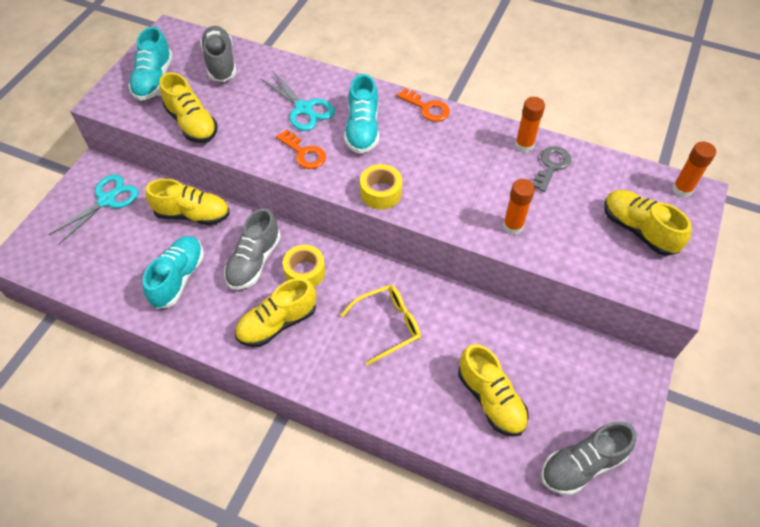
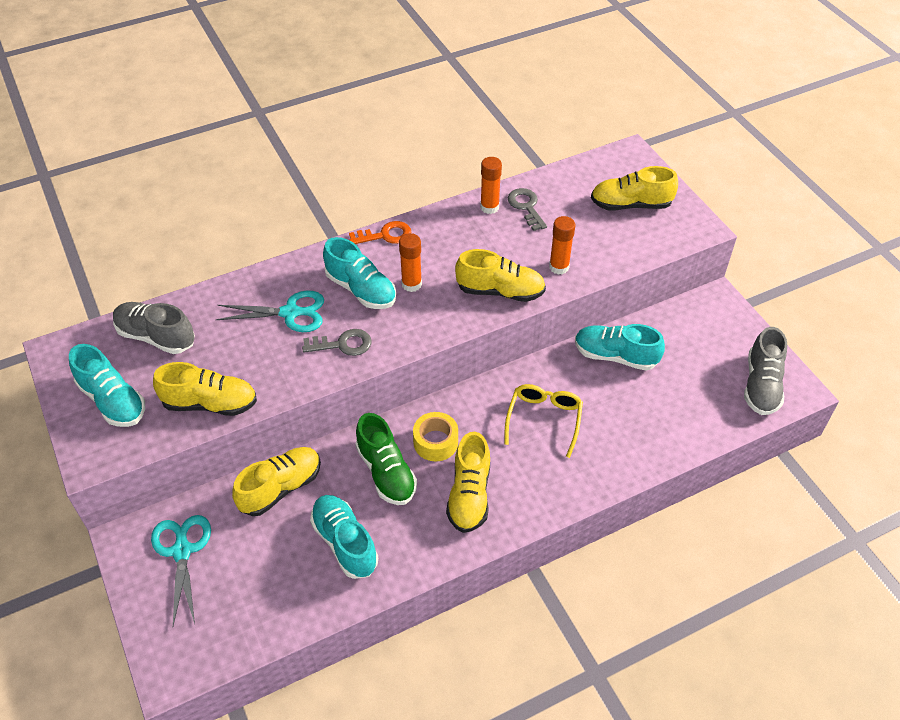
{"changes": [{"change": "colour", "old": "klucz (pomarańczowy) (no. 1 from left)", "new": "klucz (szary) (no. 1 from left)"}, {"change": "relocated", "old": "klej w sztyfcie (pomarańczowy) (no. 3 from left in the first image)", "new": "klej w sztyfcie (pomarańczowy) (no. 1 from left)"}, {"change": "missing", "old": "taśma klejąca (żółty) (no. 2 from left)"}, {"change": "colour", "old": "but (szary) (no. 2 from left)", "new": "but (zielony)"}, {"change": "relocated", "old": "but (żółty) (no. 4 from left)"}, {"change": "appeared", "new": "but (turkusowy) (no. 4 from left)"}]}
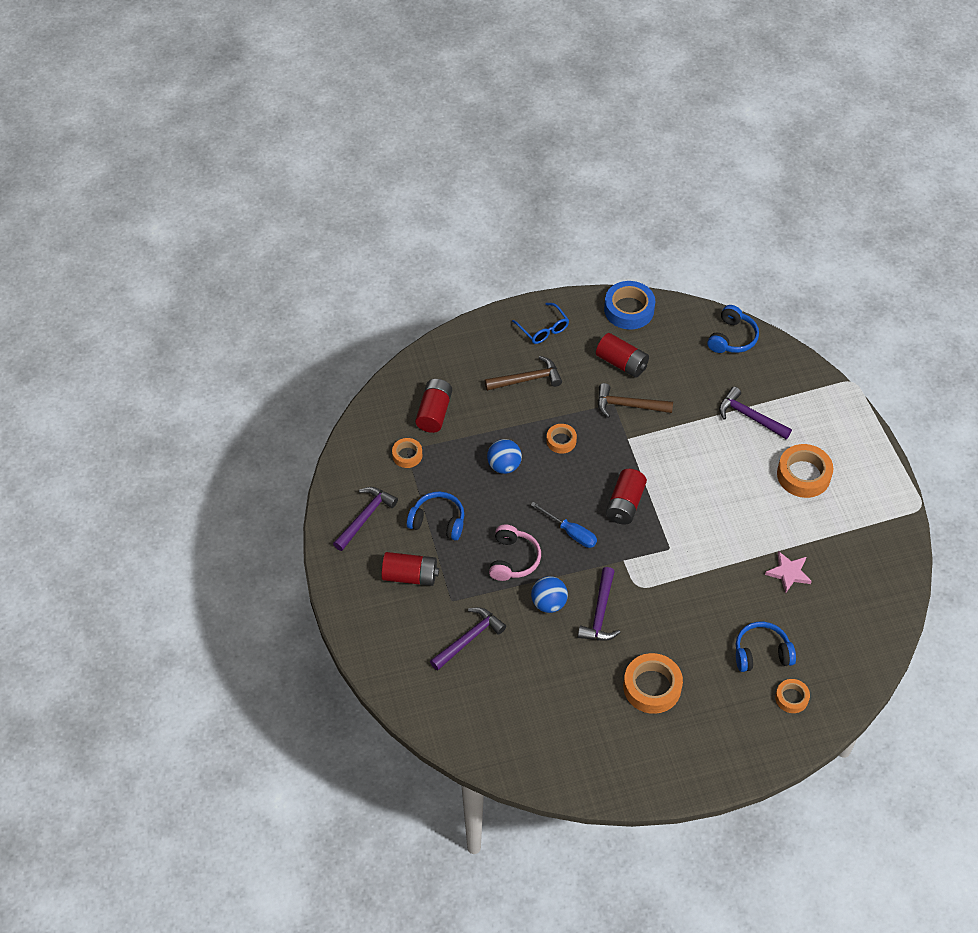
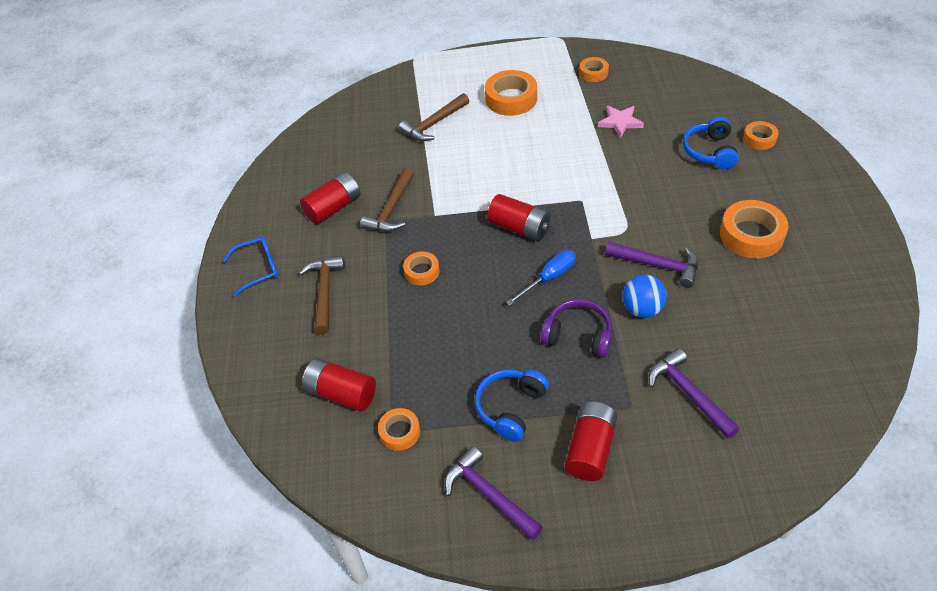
{"changes": [{"change": "missing", "old": "taśma klejąca (niebieski)"}, {"change": "missing", "old": "słuchawki (niebieski) (no. 2 from left)"}, {"change": "colour", "old": "młotek (fioletowy) (no. 4 from left)", "new": "młotek (brązowy) (no. 3 from left)"}, {"change": "missing", "old": "piłka (niebieski) (no. 1 from left)"}, {"change": "colour", "old": "słuchawki (różowy)", "new": "słuchawki (fioletowy)"}, {"change": "appeared", "new": "taśma klejąca (pomarańczowy) (no. 4 from left)"}]}
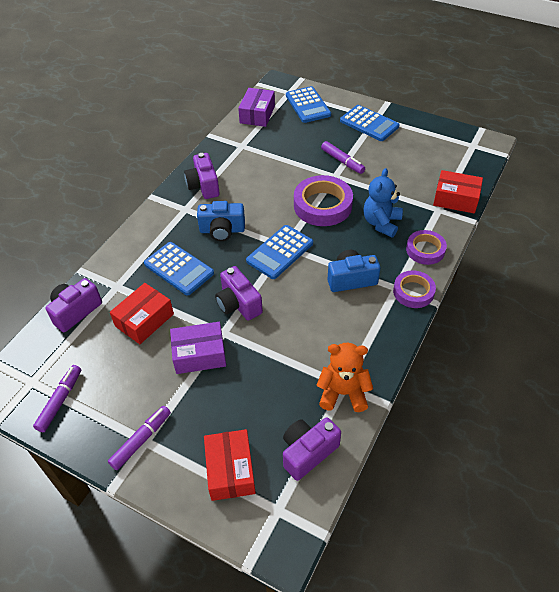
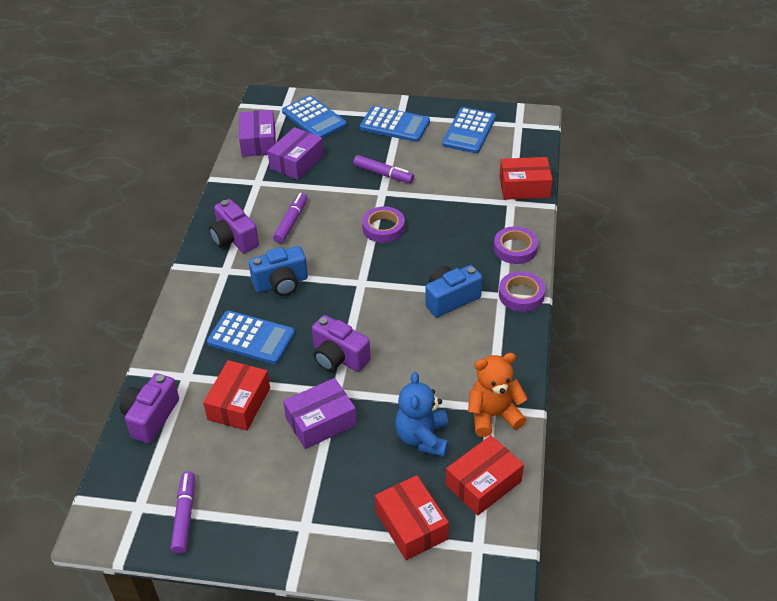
{"changes": [{"change": "relocated", "old": "miś (niebieski)"}, {"change": "size", "old": "taśma klejąca (fioletowy) (no. 1 from left)", "factor": 0.61}, {"change": "relocated", "old": "kalkulator (niebieski) (no. 2 from left in the first image)", "new": "kalkulator (niebieski) (no. 4 from left)"}, {"change": "relocated", "old": "flamaster (fioletowy) (no. 2 from left)"}, {"change": "exchanged", "old": "aparat fotograficzny (fioletowy) (no. 4 from left)", "new": "pudełko (czerwony) (no. 3 from left)"}, {"change": "appeared", "new": "pudełko (fioletowy) (no. 2 from left)"}]}
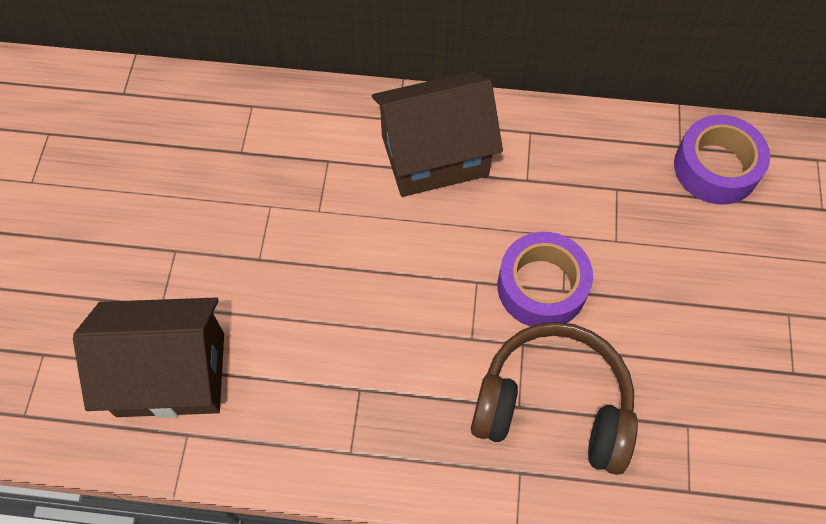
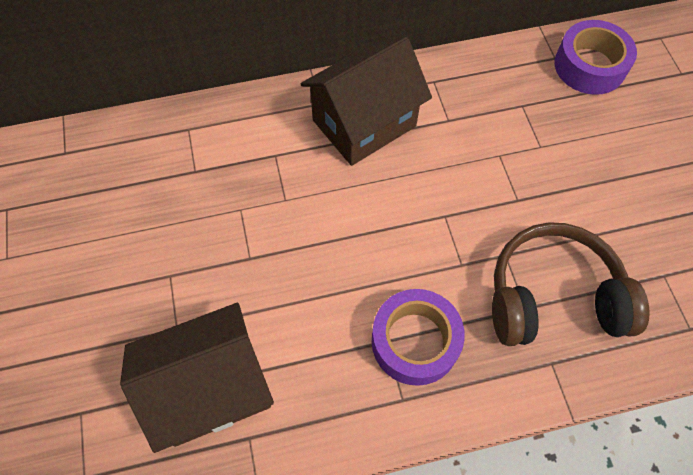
{"changes": [{"change": "relocated", "old": "taśma klejąca (fioletowy) (no. 1 from left)"}]}
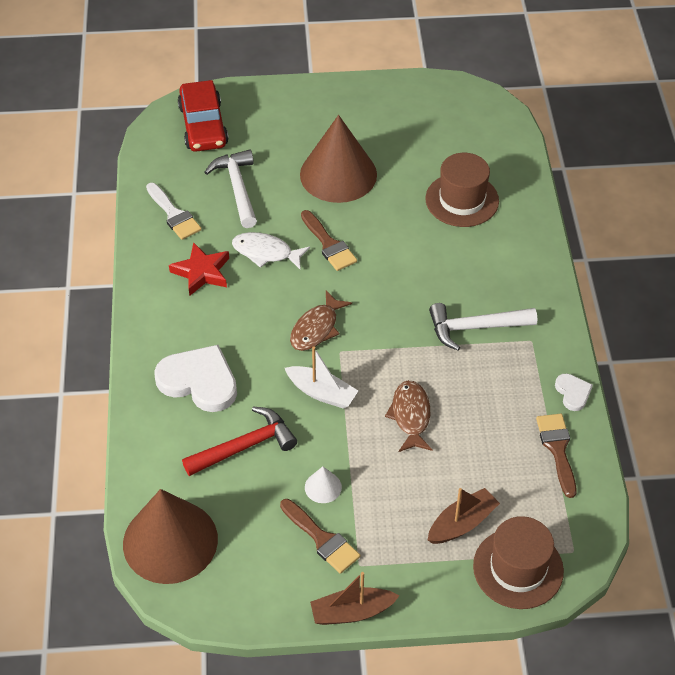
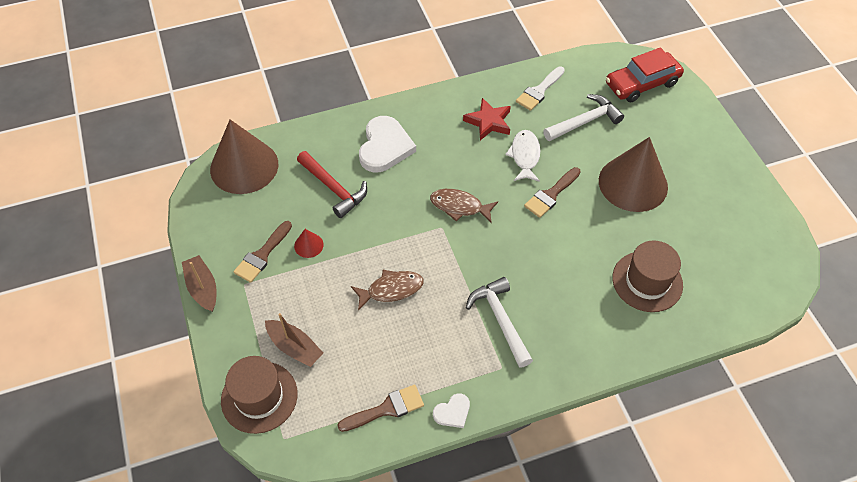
{"changes": [{"change": "missing", "old": "łódka (biały)"}, {"change": "colour", "old": "stożek (biały)", "new": "stożek (czerwony)"}]}
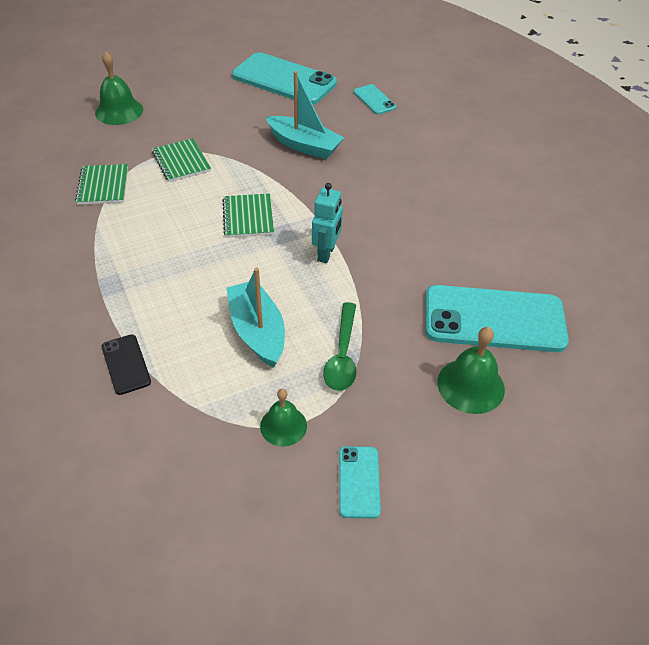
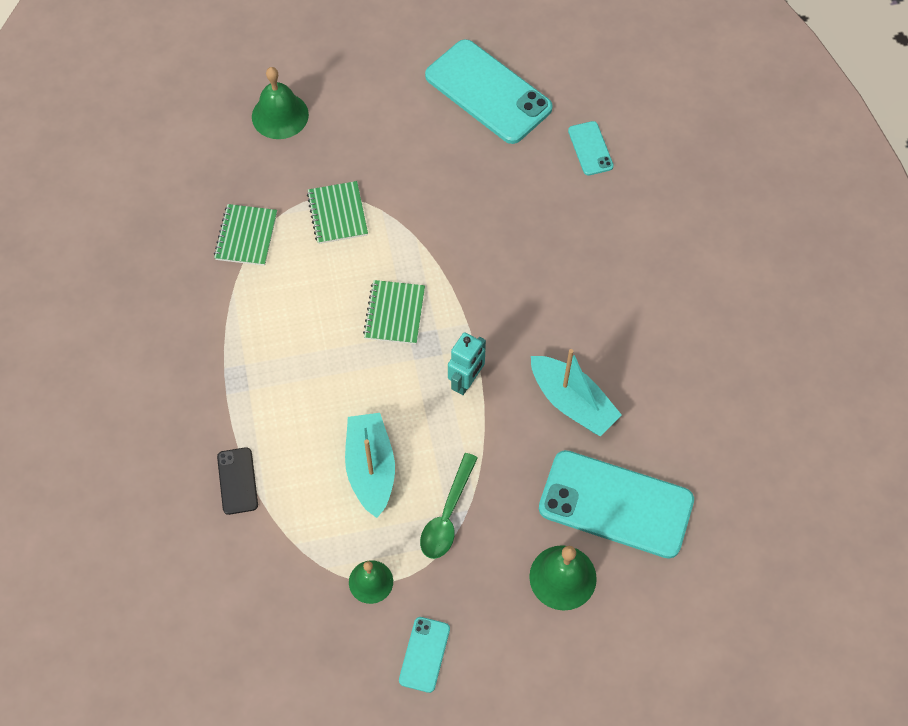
{"changes": [{"change": "relocated", "old": "łódka (turkusowy) (no. 2 from left)"}]}
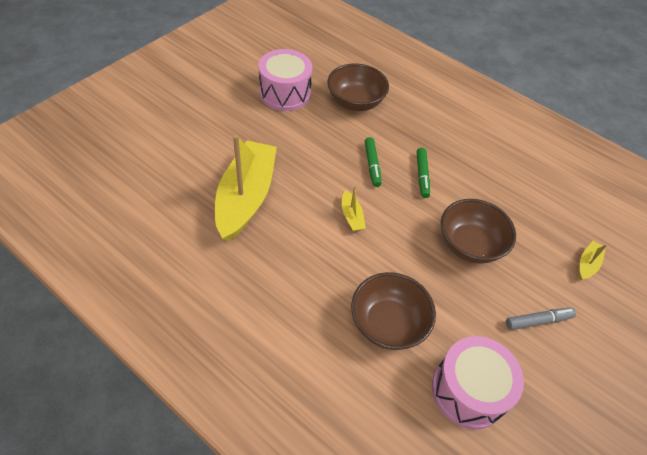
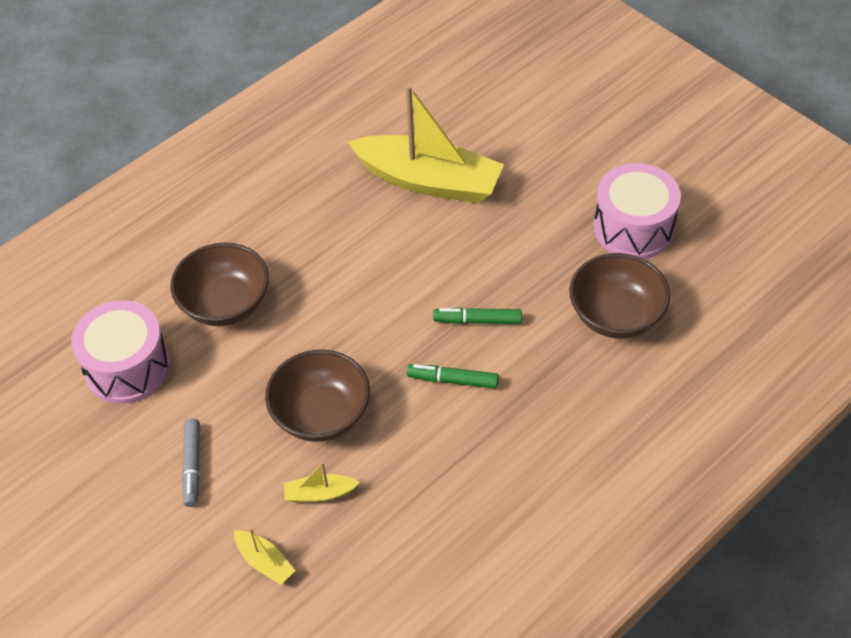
{"changes": [{"change": "relocated", "old": "łódka (żółty) (no. 2 from left)"}]}
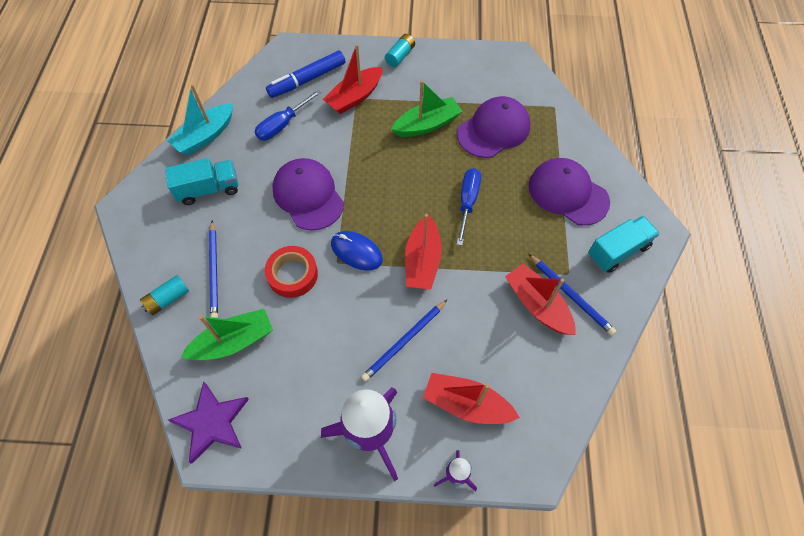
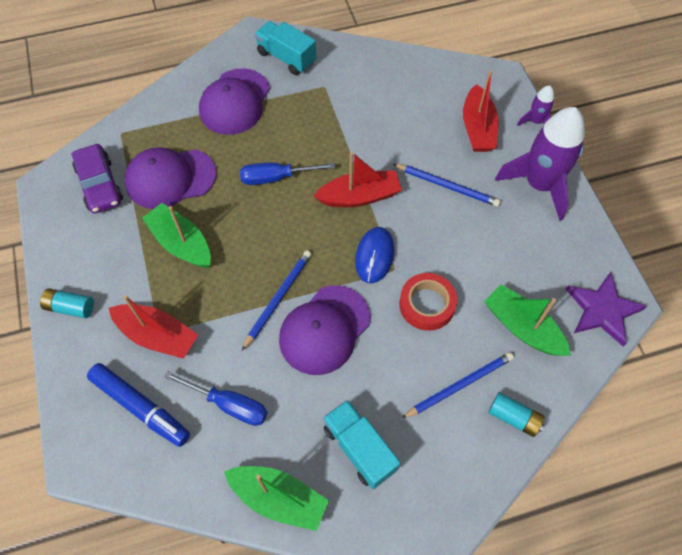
{"changes": [{"change": "colour", "old": "łódka (turkusowy)", "new": "łódka (zielony) (no. 2 from left)"}, {"change": "spun", "old": "czapka (fioletowy) (no. 2 from left in the first image)", "degrees": -45}, {"change": "relocated", "old": "ołówek (niebieski) (no. 3 from left in the first image)", "new": "ołówek (niebieski) (no. 1 from left)"}, {"change": "missing", "old": "łódka (czerwony) (no. 4 from left)"}, {"change": "appeared", "new": "samochód (fioletowy)"}]}
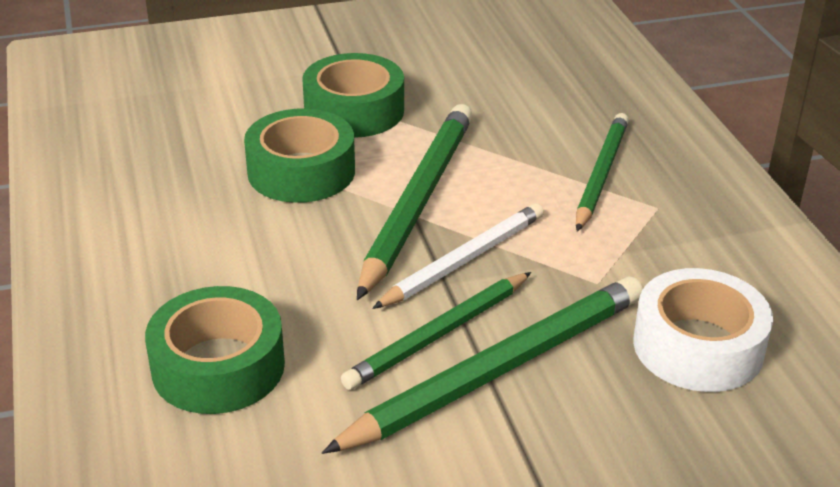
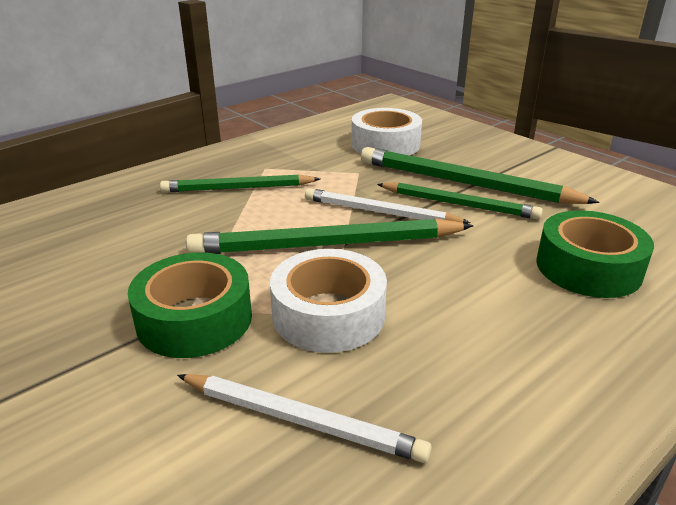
{"changes": [{"change": "colour", "old": "taśma klejąca (zielony) (no. 2 from left)", "new": "taśma klejąca (biały) (no. 1 from left)"}, {"change": "appeared", "new": "ołówek (biały) (no. 1 from left)"}]}
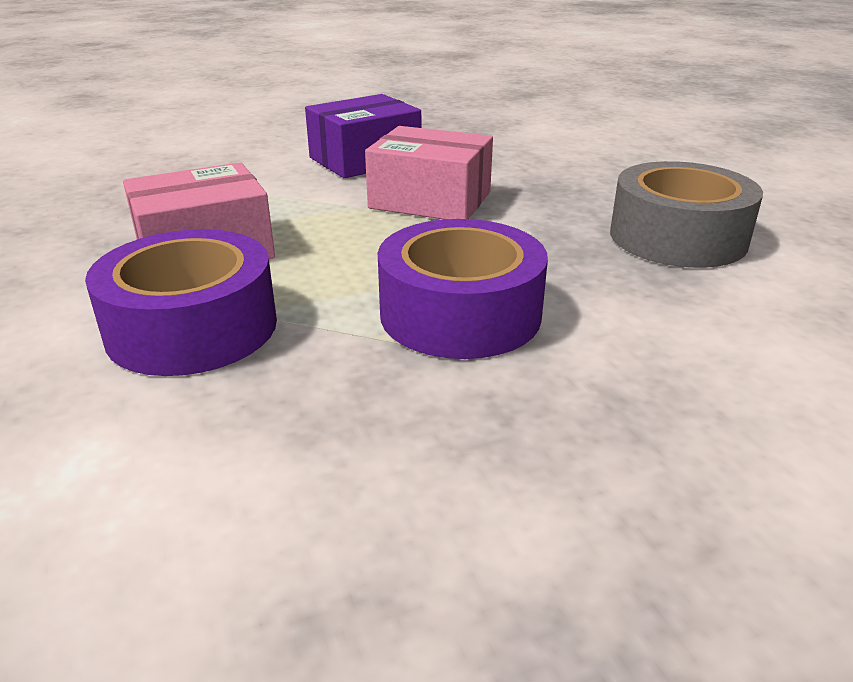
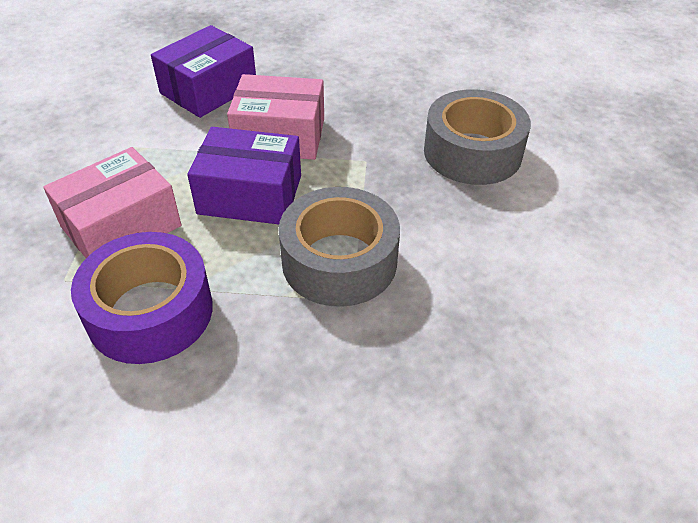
{"changes": [{"change": "colour", "old": "taśma klejąca (fioletowy) (no. 2 from left)", "new": "taśma klejąca (szary) (no. 1 from left)"}, {"change": "appeared", "new": "pudełko (fioletowy) (no. 2 from left)"}]}
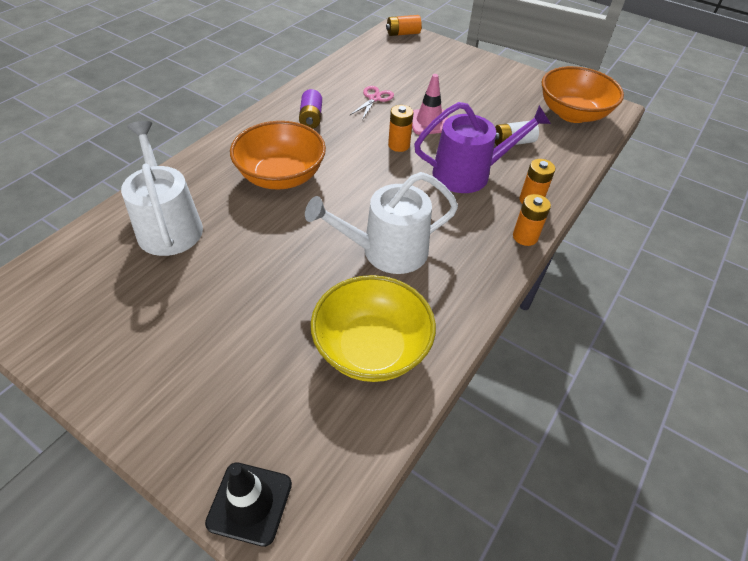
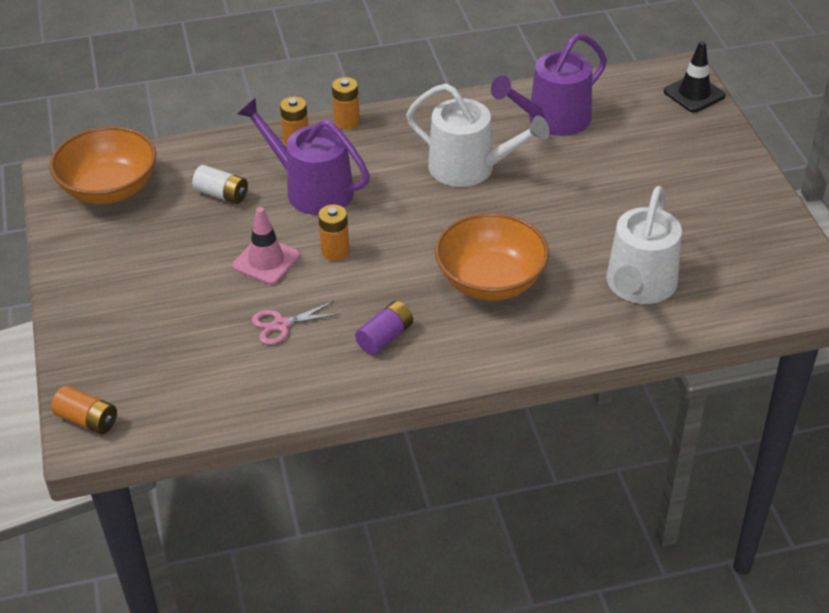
{"changes": [{"change": "exchanged", "old": "miska (żółty)", "new": "konewka (fioletowy) (no. 2 from left)"}]}
